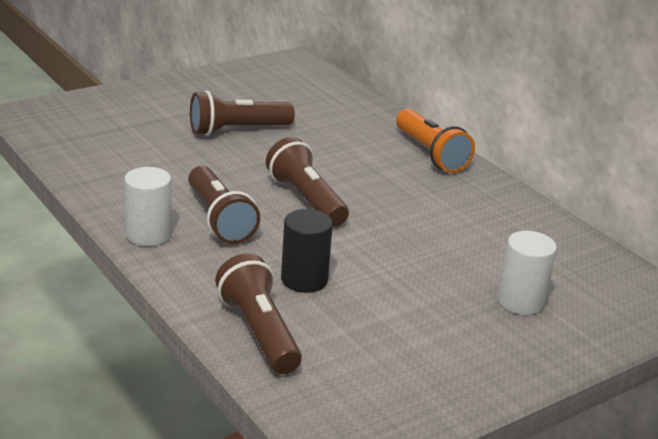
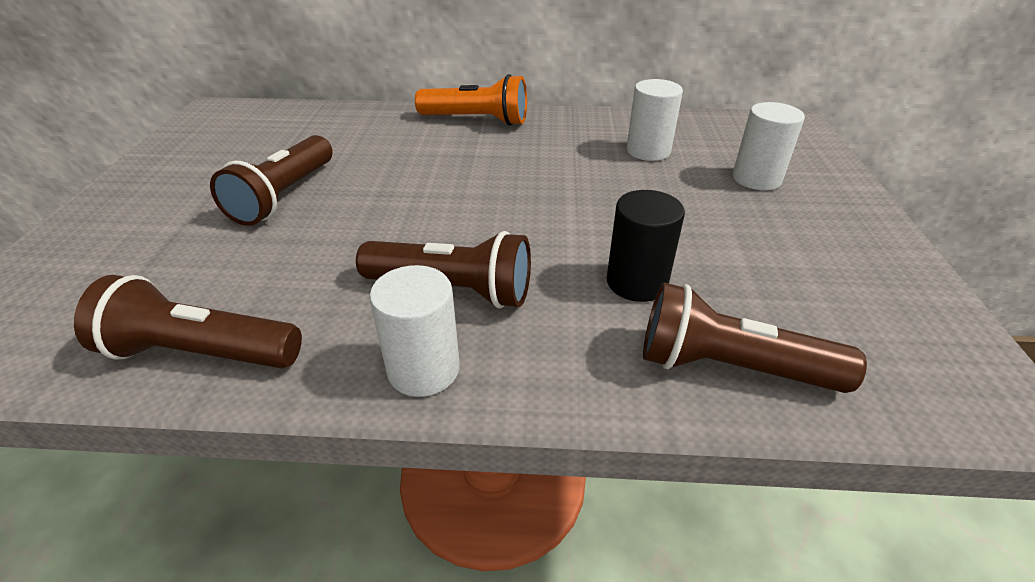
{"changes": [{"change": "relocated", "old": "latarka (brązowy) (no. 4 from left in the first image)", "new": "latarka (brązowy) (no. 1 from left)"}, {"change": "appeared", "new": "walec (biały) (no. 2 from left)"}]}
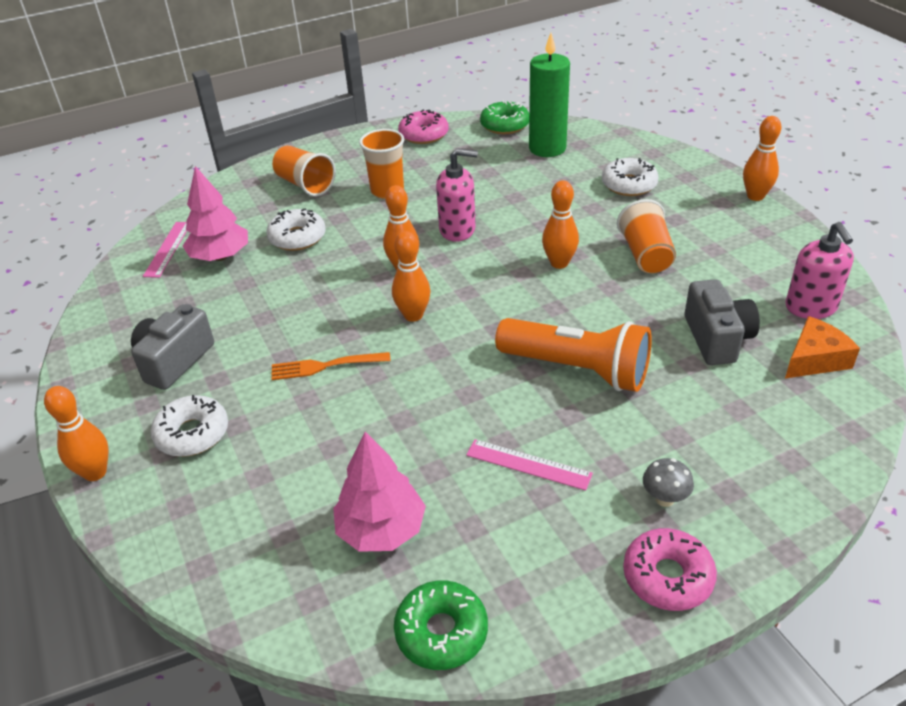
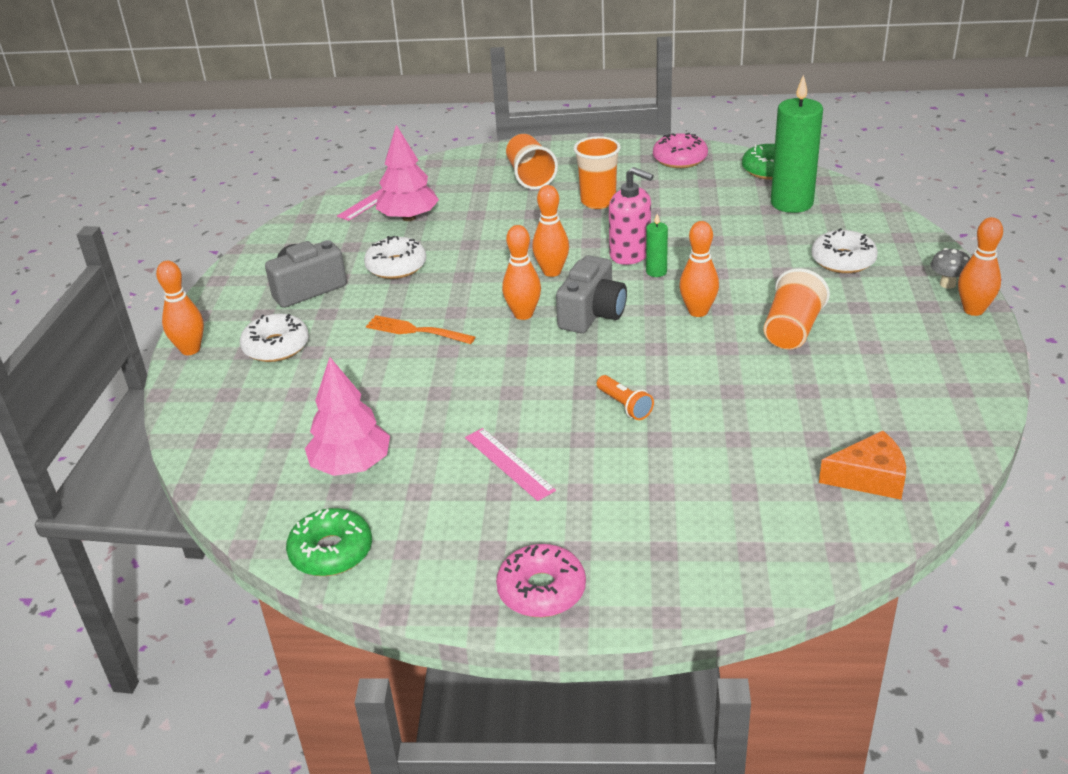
{"changes": [{"change": "relocated", "old": "donut (biały) (no. 2 from left)"}, {"change": "missing", "old": "dozownik mydła (różowy) (no. 2 from left)"}, {"change": "relocated", "old": "aparat fotograficzny (szary) (no. 2 from left)"}, {"change": "size", "old": "latarka (pomarańczowy)", "factor": 0.43}, {"change": "relocated", "old": "grzyb (szary)"}, {"change": "appeared", "new": "świeca (zielony) (no. 1 from left)"}]}
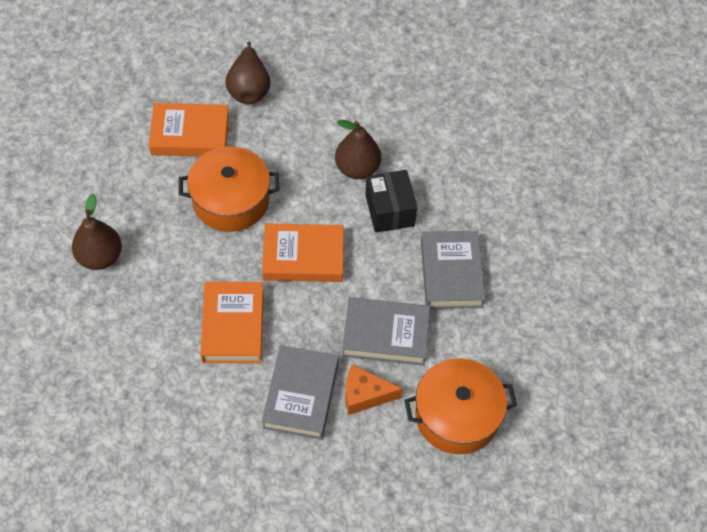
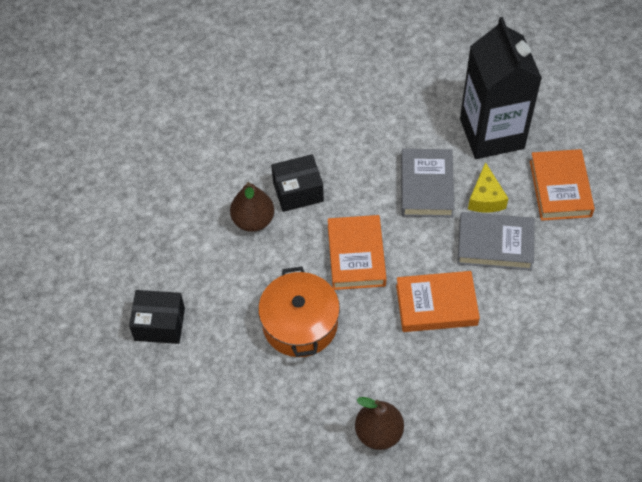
{"changes": [{"change": "exchanged", "old": "gruszka (brązowy) (no. 2 from left)", "new": "pudełko (czarny) (no. 1 from left)"}, {"change": "relocated", "old": "książka (pomarańczowy) (no. 1 from left in the first image)", "new": "książka (pomarańczowy) (no. 3 from left)"}, {"change": "missing", "old": "książka (szary) (no. 3 from left)"}, {"change": "exchanged", "old": "garnek (pomarańczowy) (no. 2 from left)", "new": "karton mleka (czarny)"}, {"change": "colour", "old": "ser (pomarańczowy)", "new": "ser (żółty)"}]}
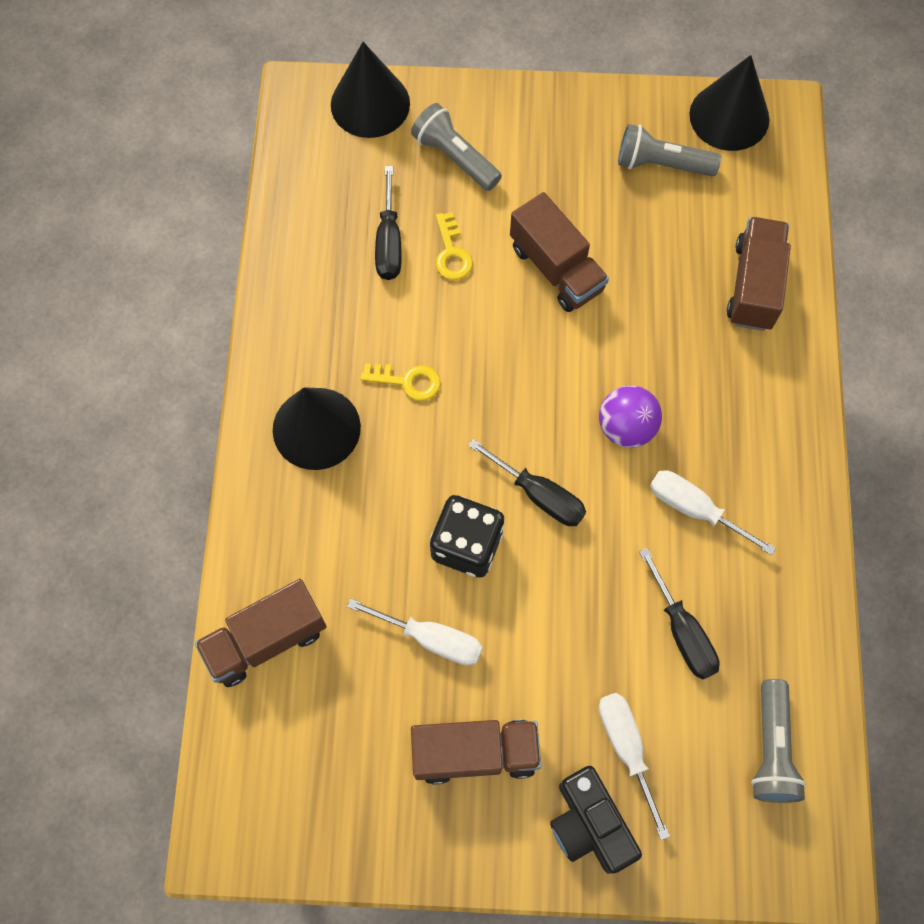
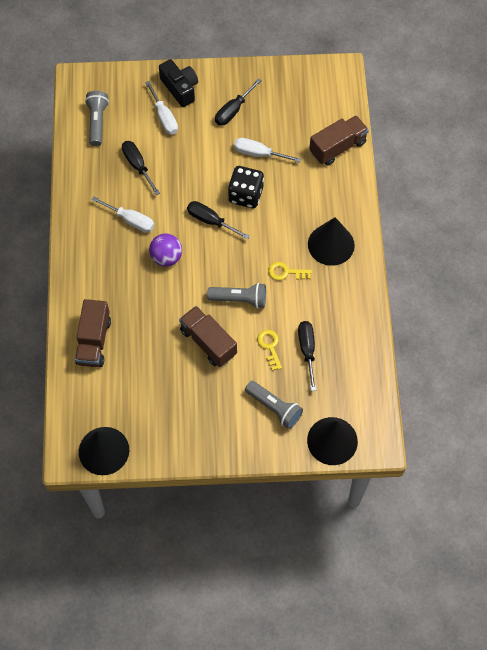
{"changes": [{"change": "relocated", "old": "latarka (szary) (no. 2 from left)"}, {"change": "exchanged", "old": "ciężarówka (brązowy) (no. 2 from left)", "new": "śrubokręt (czarny) (no. 3 from left)"}]}
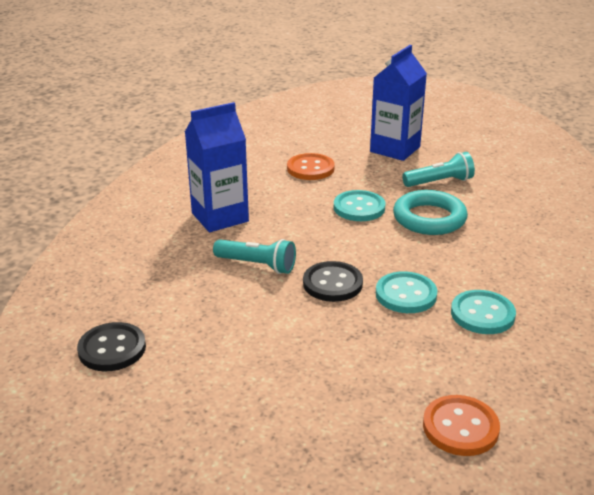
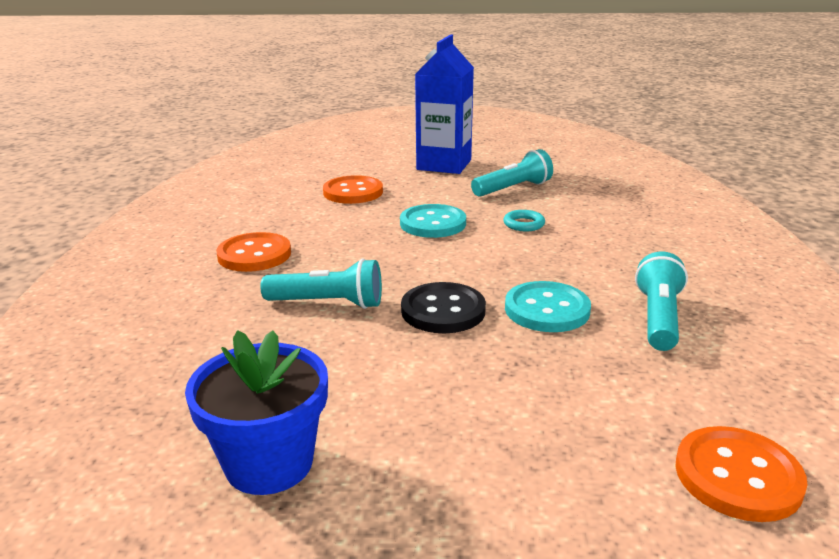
{"changes": [{"change": "exchanged", "old": "karton mleka (niebieski) (no. 1 from left)", "new": "guzik (pomarańczowy) (no. 1 from left)"}, {"change": "size", "old": "pierścień (turkusowy)", "factor": 0.45}, {"change": "exchanged", "old": "guzik (turkusowy) (no. 3 from left)", "new": "latarka (turkusowy) (no. 3 from left)"}, {"change": "missing", "old": "guzik (czarny) (no. 1 from left)"}, {"change": "appeared", "new": "doniczka (niebieski)"}]}
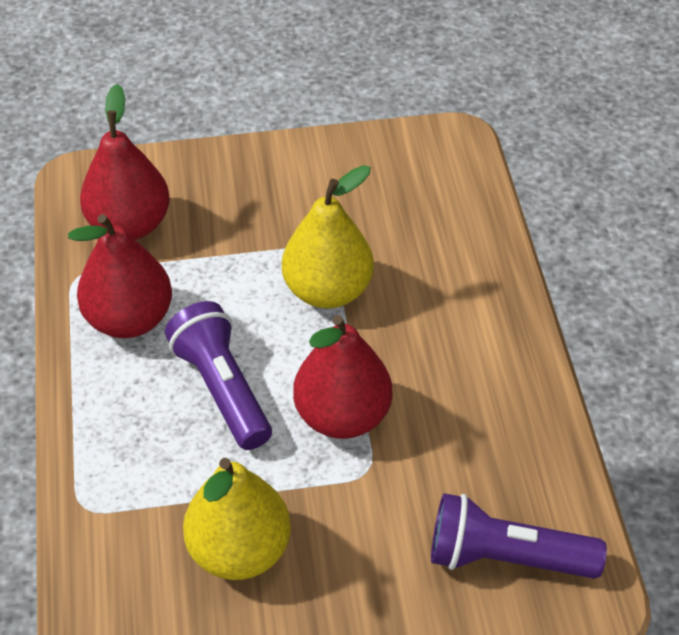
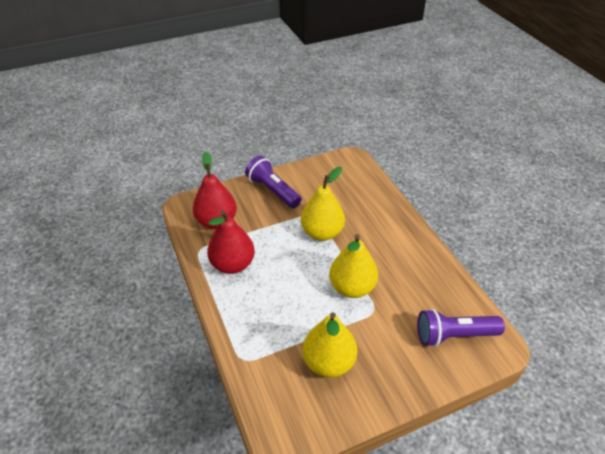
{"changes": [{"change": "relocated", "old": "latarka (fioletowy) (no. 1 from left)"}, {"change": "colour", "old": "gruszka (czerwony) (no. 3 from left)", "new": "gruszka (żółty) (no. 3 from left)"}]}
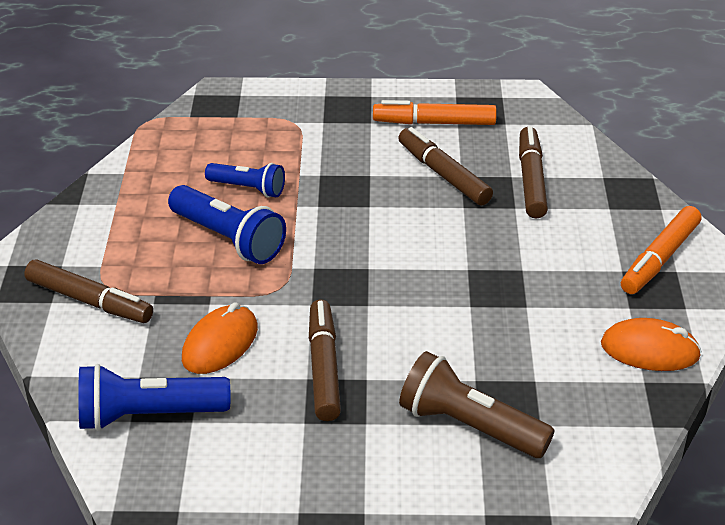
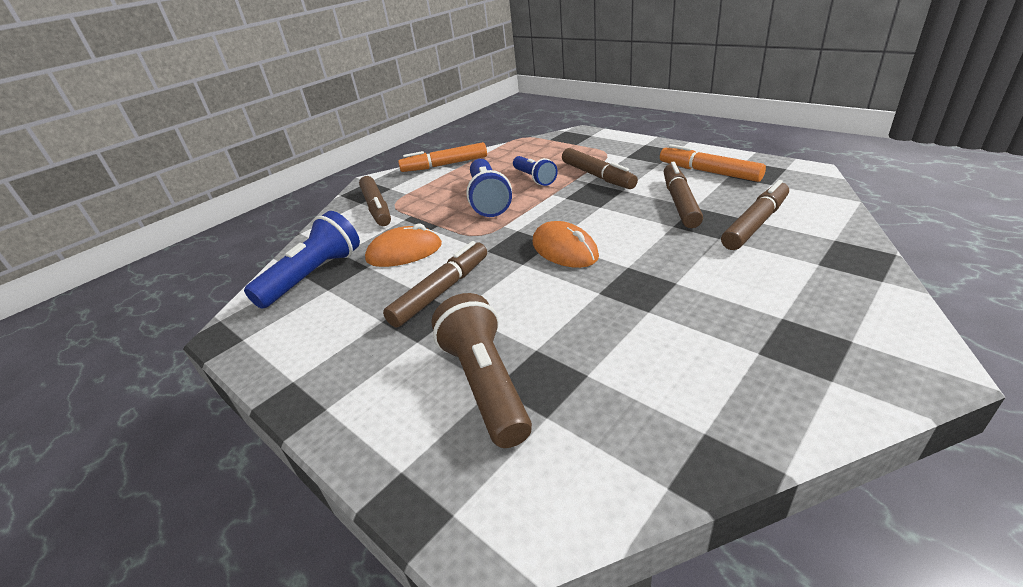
{"changes": [{"change": "relocated", "old": "flamaster (pomarańczowy) (no. 2 from left in the first image)", "new": "flamaster (pomarańczowy) (no. 1 from left)"}, {"change": "relocated", "old": "myszka (pomarańczowy) (no. 2 from left)"}, {"change": "spun", "old": "latarka (niebieski) (no. 1 from left)", "degrees": 90}, {"change": "appeared", "new": "flamaster (brązowy) (no. 3 from left)"}]}
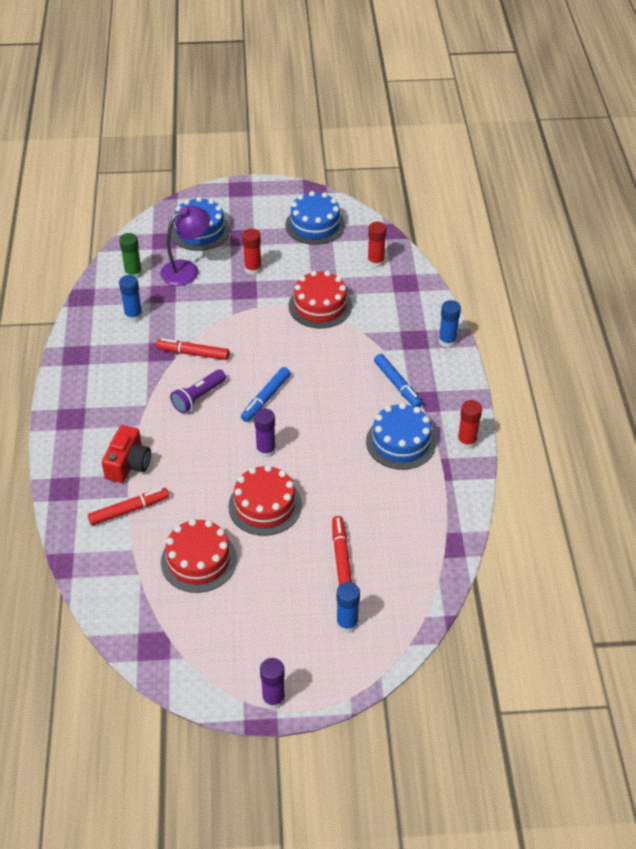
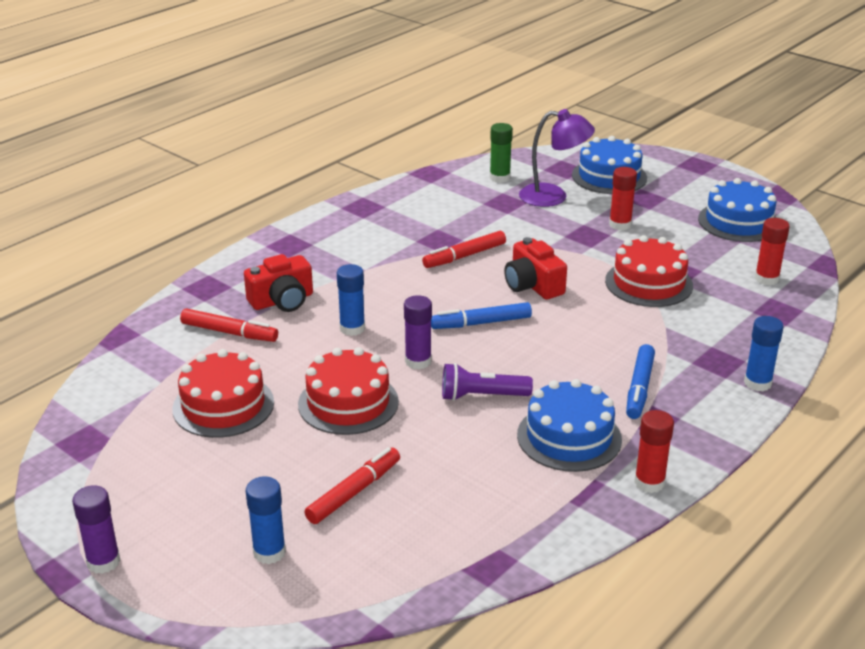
{"changes": [{"change": "relocated", "old": "klej w sztyfcie (niebieski) (no. 1 from left in the first image)", "new": "klej w sztyfcie (niebieski) (no. 2 from left)"}, {"change": "spun", "old": "flamaster (czerwony) (no. 2 from left in the first image)", "degrees": -90}, {"change": "relocated", "old": "latarka (fioletowy)"}, {"change": "appeared", "new": "aparat fotograficzny (czerwony) (no. 2 from left)"}]}
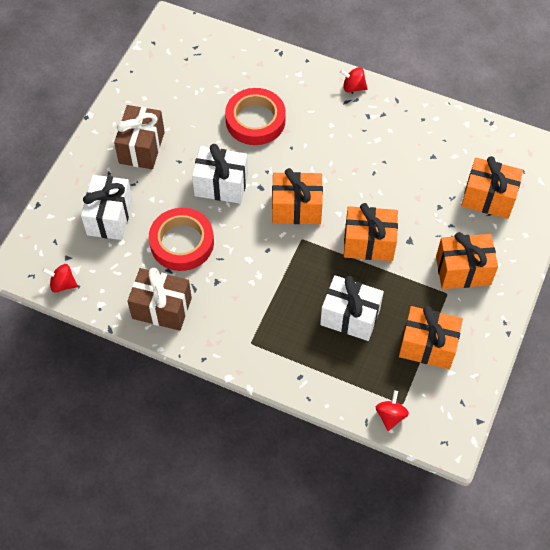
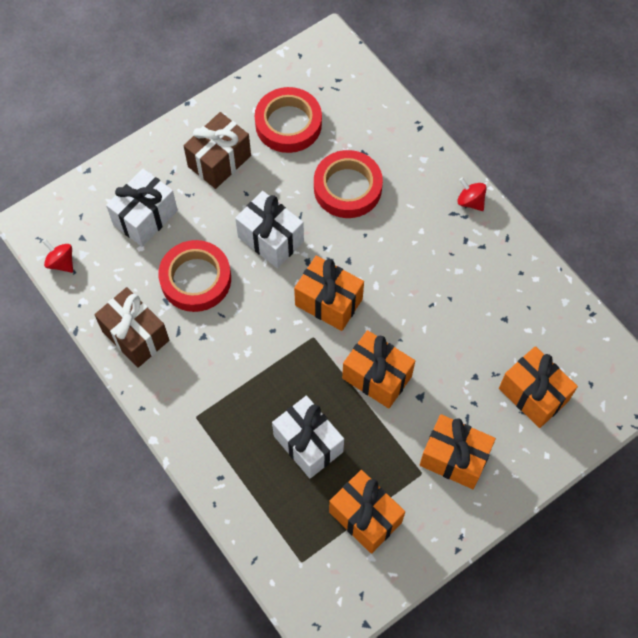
{"changes": [{"change": "missing", "old": "bączek (czerwony) (no. 3 from left)"}, {"change": "appeared", "new": "taśma klejąca (czerwony) (no. 2 from left)"}]}
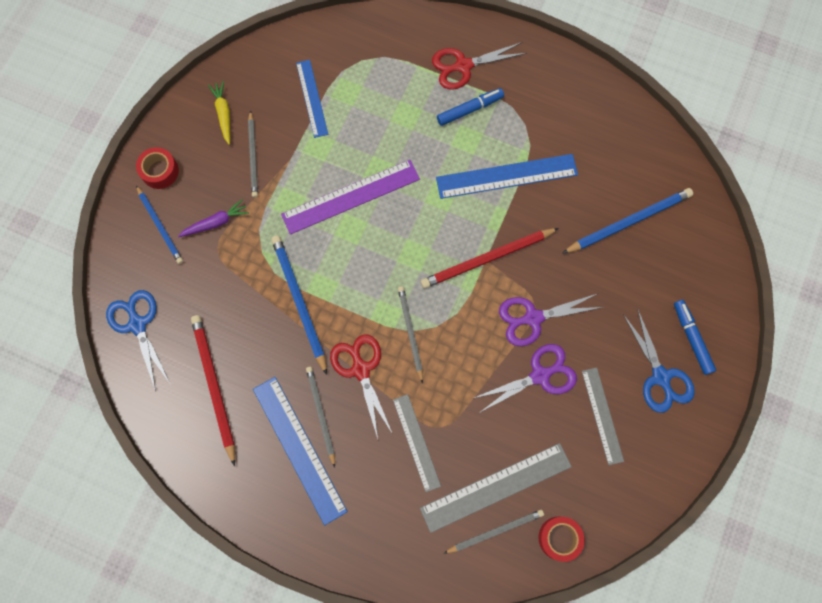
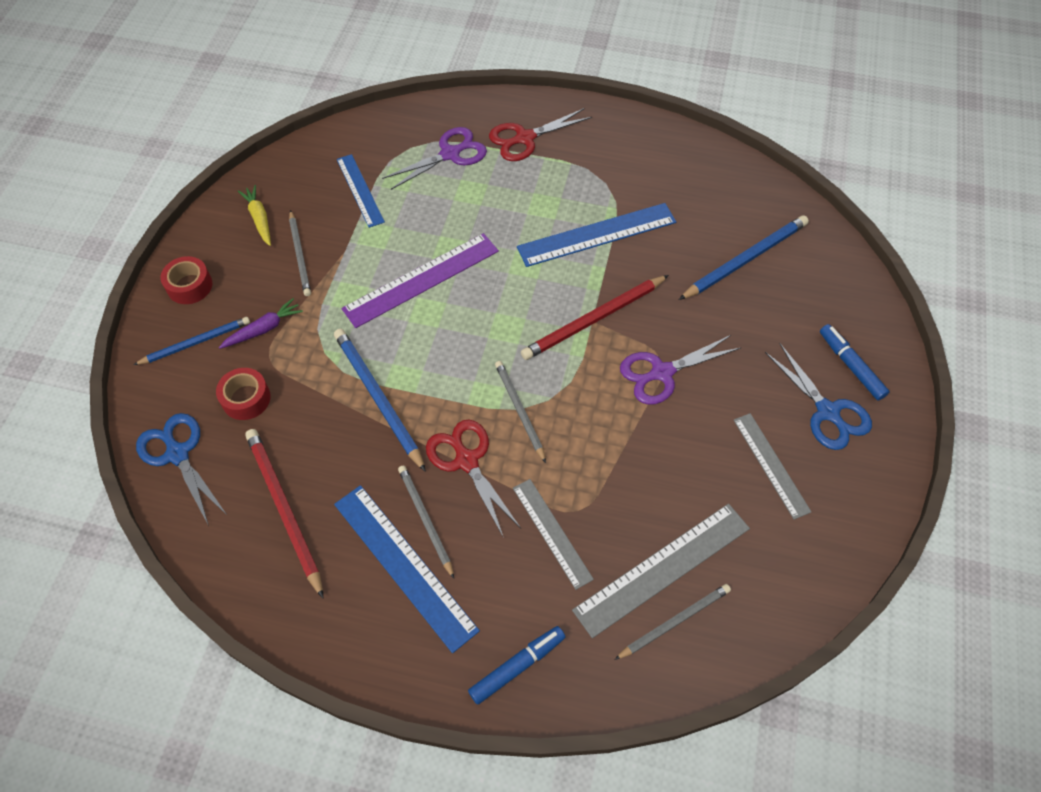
{"changes": [{"change": "relocated", "old": "flamaster (niebieski) (no. 1 from left)"}, {"change": "spun", "old": "ołówek (niebieski) (no. 1 from left)", "degrees": -75}, {"change": "relocated", "old": "nożyczki (fioletowy) (no. 1 from left)"}, {"change": "relocated", "old": "taśma klejąca (czerwony) (no. 2 from left)"}]}
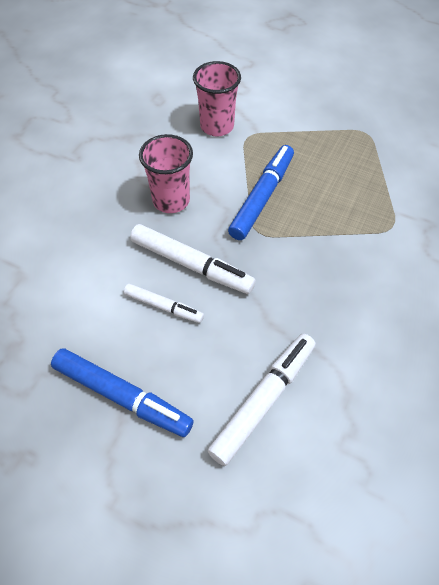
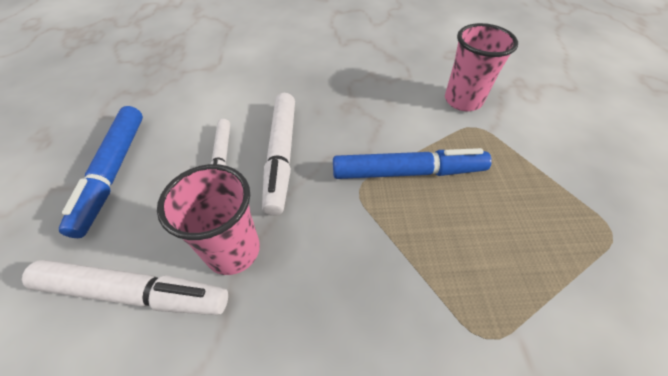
{"changes": [{"change": "relocated", "old": "szklanka (różowy) (no. 1 from left)"}]}
